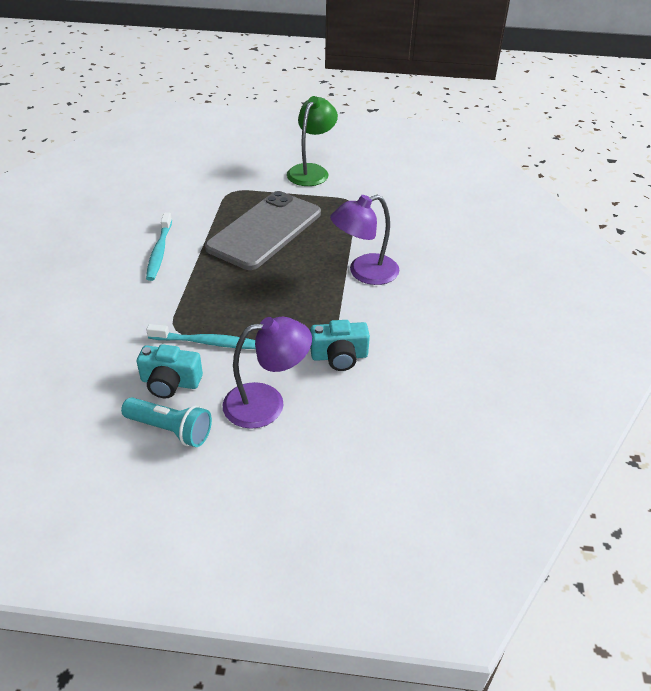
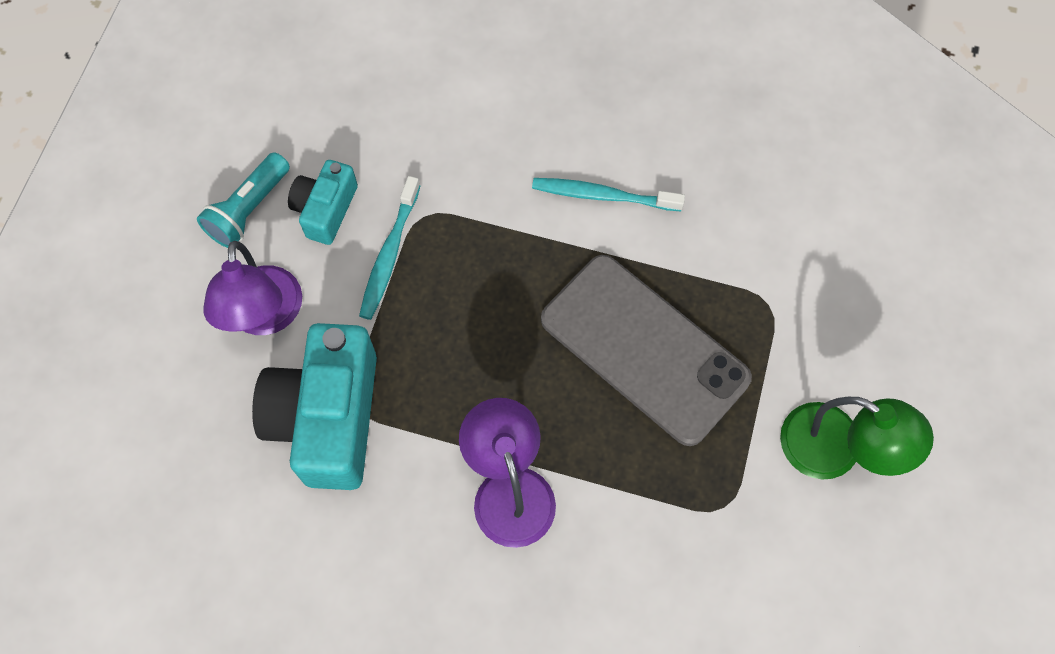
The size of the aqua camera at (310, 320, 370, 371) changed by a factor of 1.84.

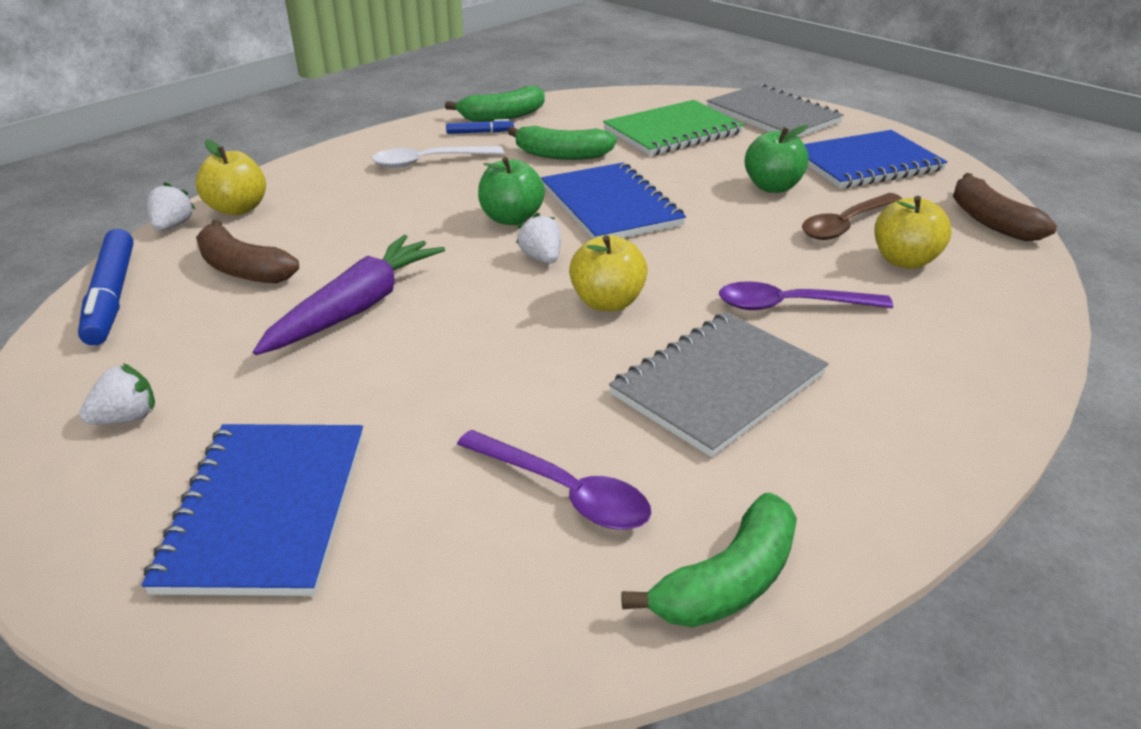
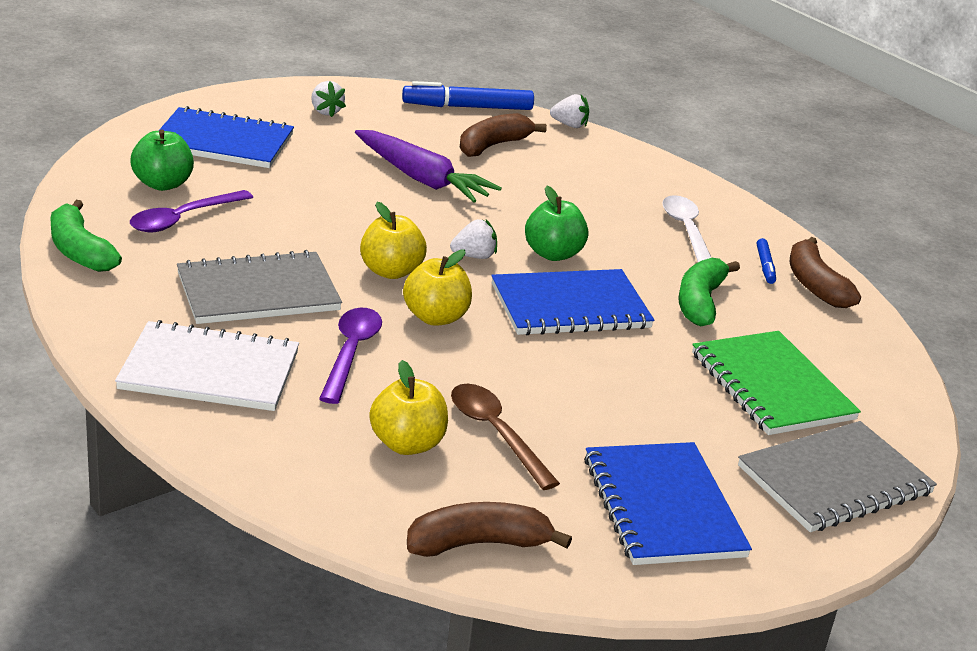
The second view gained the white exercise book at (115, 320, 299, 411). The emerald toy apple ended up elsewhere, having gone from (745, 125, 809, 193) to (130, 129, 194, 191). The ash-grey exercise book at (609, 312, 828, 457) ended up facing another way, 75 degrees counterclockwise from before. The yellow toy apple ended up elsewhere, having gone from (196, 140, 266, 215) to (403, 250, 472, 326). What was the emerald toy banana at (445, 86, 545, 122) turned into the dark brown toy banana at (790, 237, 861, 308).

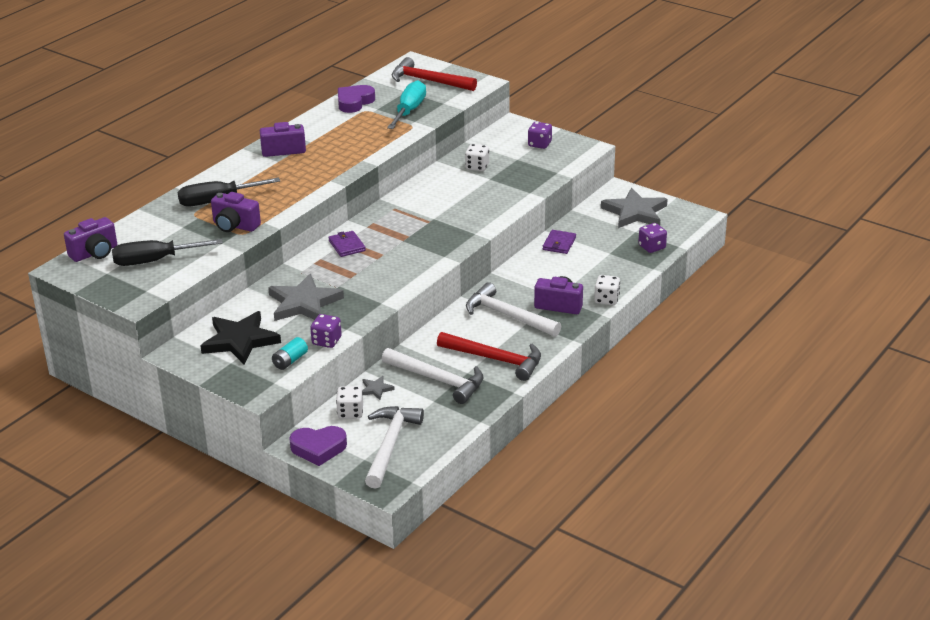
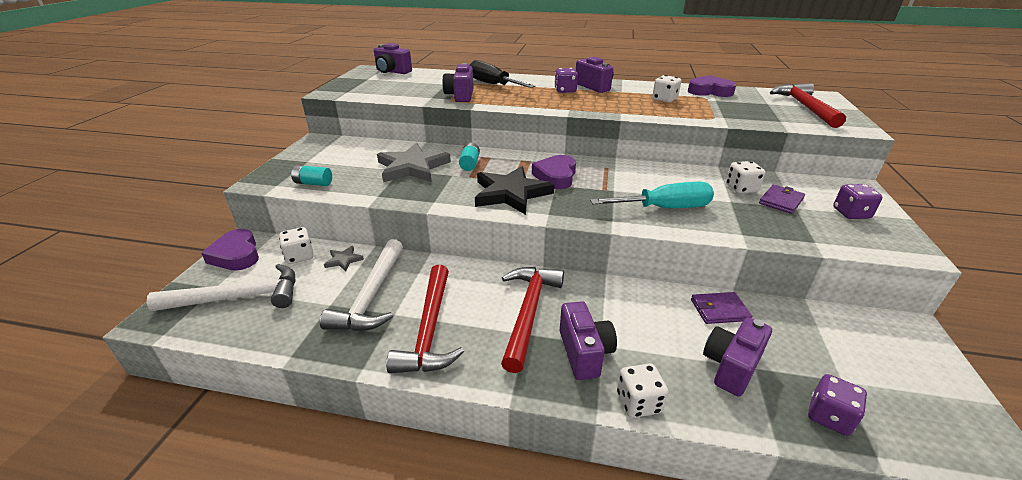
The second view gained the aqua power cell at (459, 143, 480, 171). The black star ended up elsewhere, having gone from (201, 311, 281, 365) to (475, 166, 554, 215). What was the white hammer at (466, 282, 561, 337) turned into the scarlet hammer at (501, 267, 564, 373). The second view gained the purple heart at (532, 155, 576, 189). The purple game die ended up elsewhere, having gone from (310, 314, 342, 348) to (554, 68, 578, 93). The aqua screwdriver ended up elsewhere, having gone from (387, 80, 426, 129) to (590, 182, 714, 208). The second view gained the white game die at (652, 75, 681, 102). The second view gained the purple camera at (703, 317, 772, 397). The purple wallet ended up elsewhere, having gone from (328, 231, 366, 257) to (759, 184, 805, 214). The second view lost the black screwdriver at (112, 239, 223, 266). The second view lost the ash-grey star at (601, 188, 667, 228).

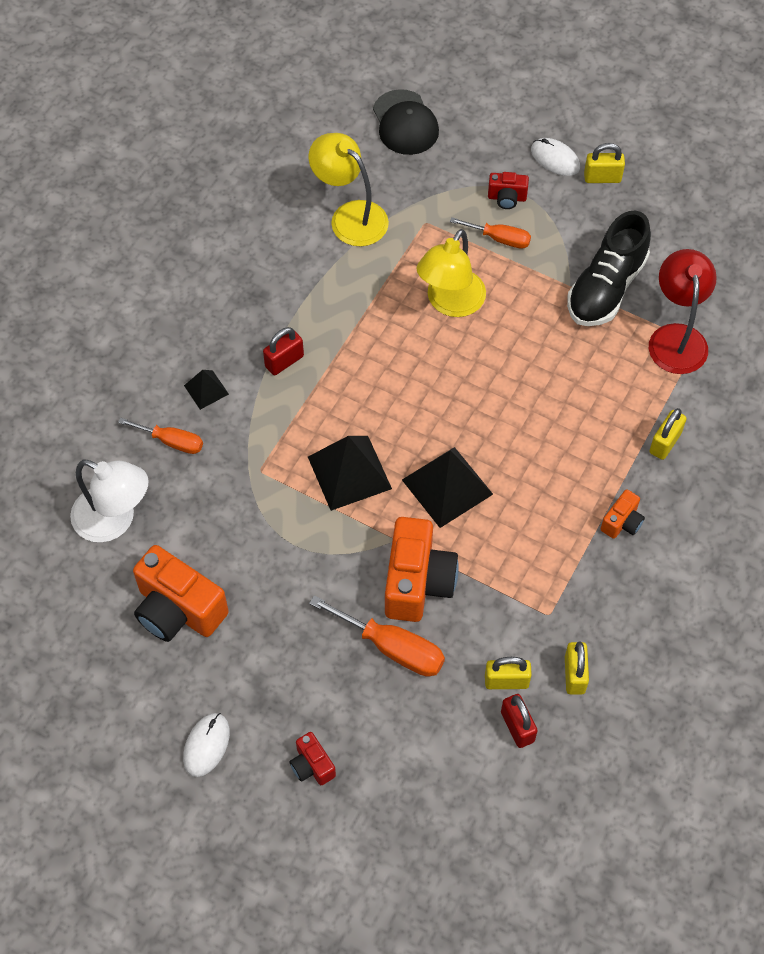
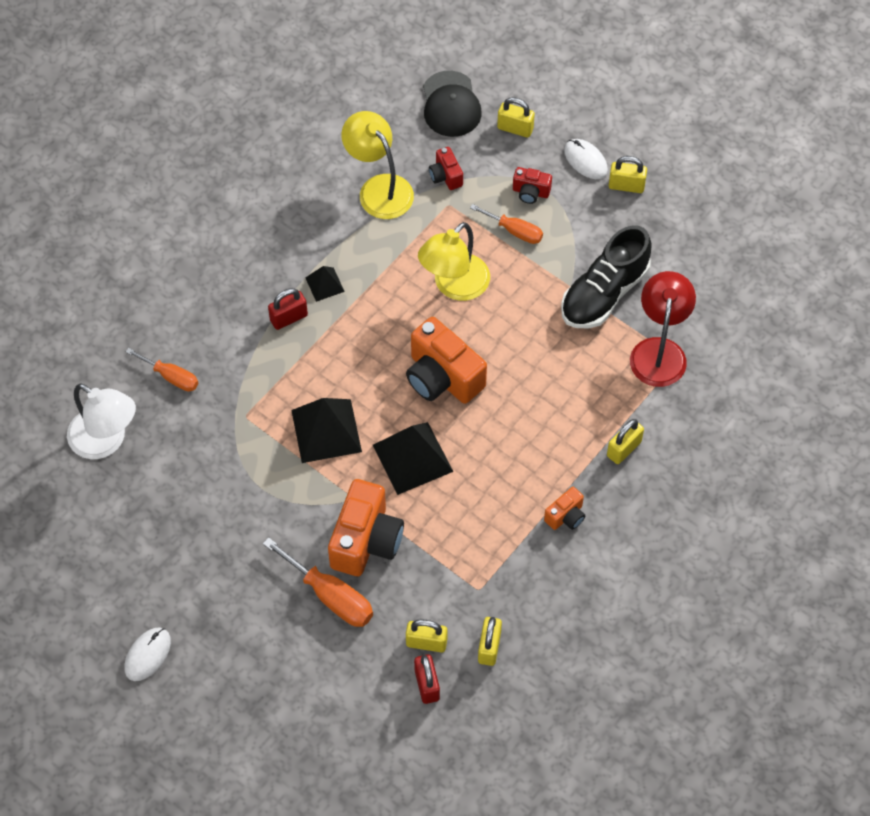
The black solid pyramid ended up elsewhere, having gone from (184, 370, 229, 410) to (305, 266, 345, 302). The orange camera ended up elsewhere, having gone from (133, 545, 229, 642) to (406, 317, 487, 404). The scarlet camera ended up elsewhere, having gone from (290, 732, 336, 785) to (429, 147, 463, 190). The second view gained the yellow lock at (497, 97, 535, 138).

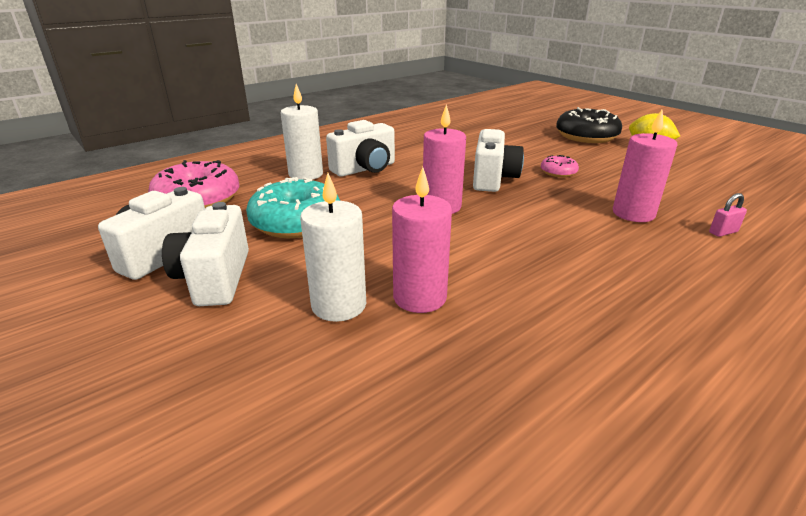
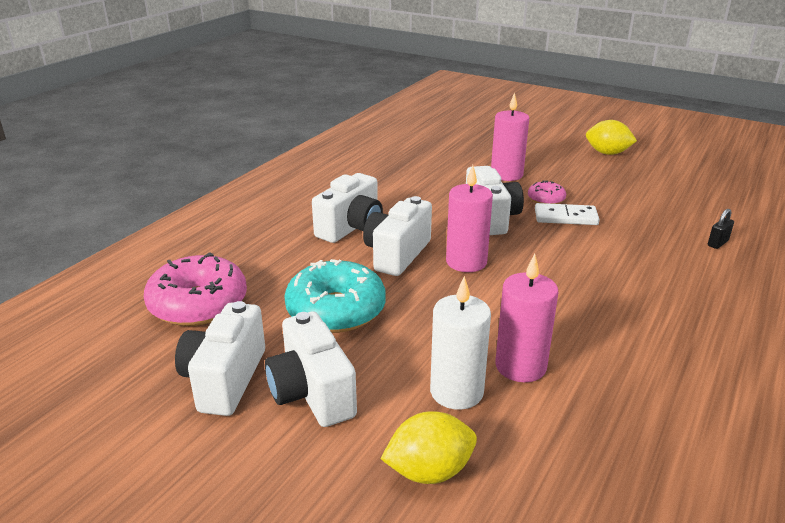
The second view gained the white camera at (363, 196, 432, 276). The second view gained the yellow lemon at (381, 411, 477, 484). The rose-pink wax candle ended up elsewhere, having gone from (613, 110, 678, 222) to (491, 92, 529, 181). The second view gained the white domino tile at (535, 203, 600, 225). What was the rose-pink lock at (709, 193, 747, 237) turned into the black lock at (708, 209, 734, 249). The second view lost the white wax candle at (281, 84, 323, 180). The second view lost the black donut at (556, 107, 622, 143).

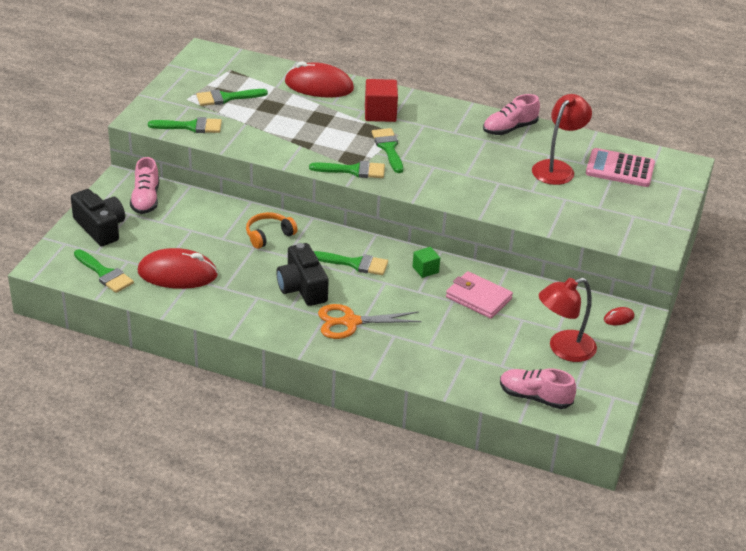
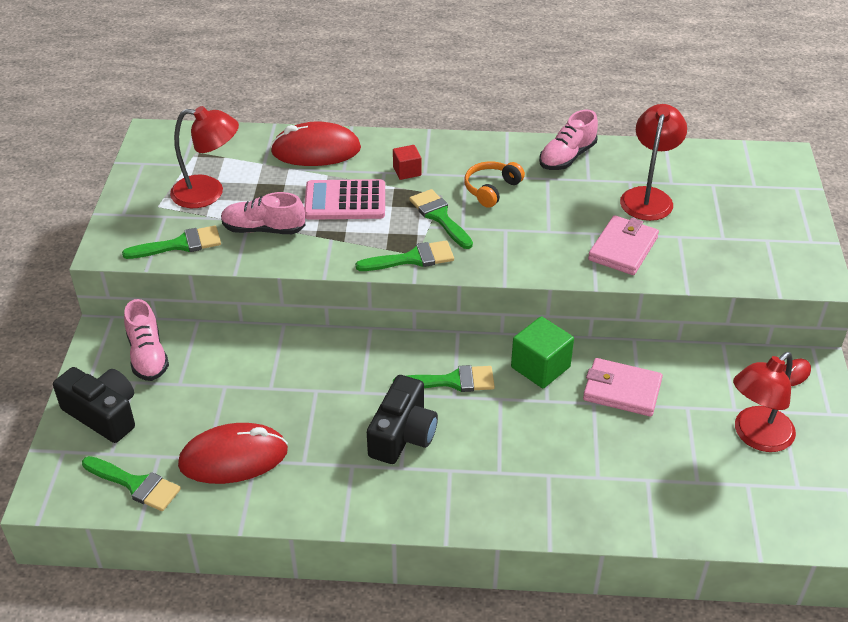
Where the emerald brush stood at (196, 89, 268, 106), the scarlet desk lamp came to stand at (170, 106, 239, 208). The rose-pink lace-up shoe ended up elsewhere, having gone from (500, 368, 576, 409) to (221, 192, 306, 234). The rose-pink calculator ended up elsewhere, having gone from (586, 148, 655, 187) to (304, 179, 385, 220). The black camera at (277, 243, 329, 306) ended up facing another way, 120 degrees counterclockwise from before. The size of the scarlet block at (365, 79, 398, 122) changed by a factor of 0.59. The orange headset ended up elsewhere, having gone from (246, 212, 298, 249) to (464, 161, 525, 208). The size of the emerald block at (412, 247, 440, 278) changed by a factor of 1.69. The second view gained the rose-pink wallet at (588, 215, 659, 275). The second view lost the orange pair of scissors at (318, 304, 422, 339).

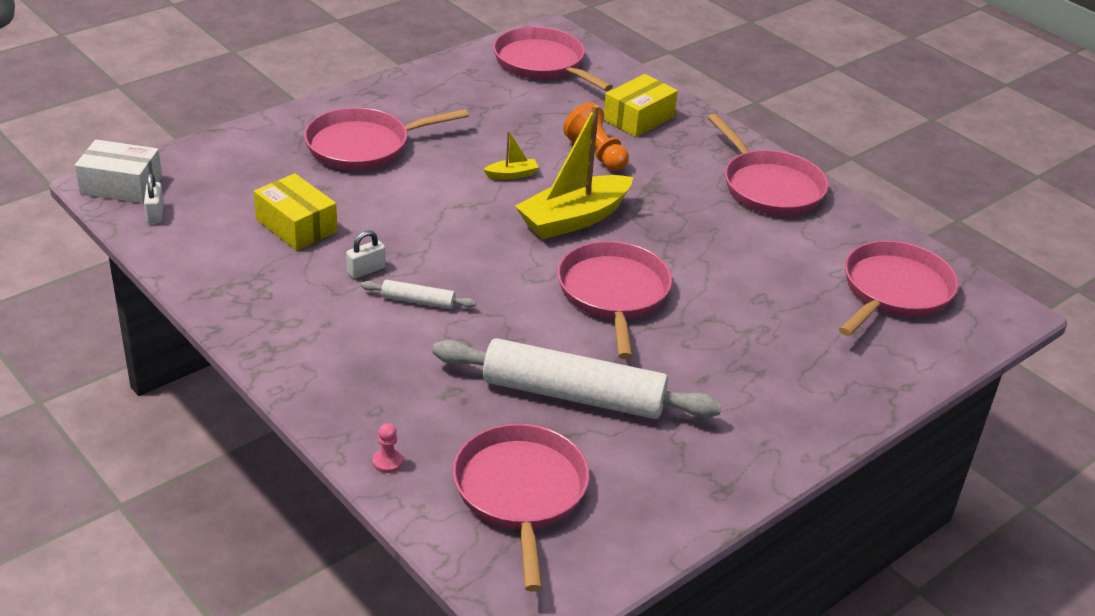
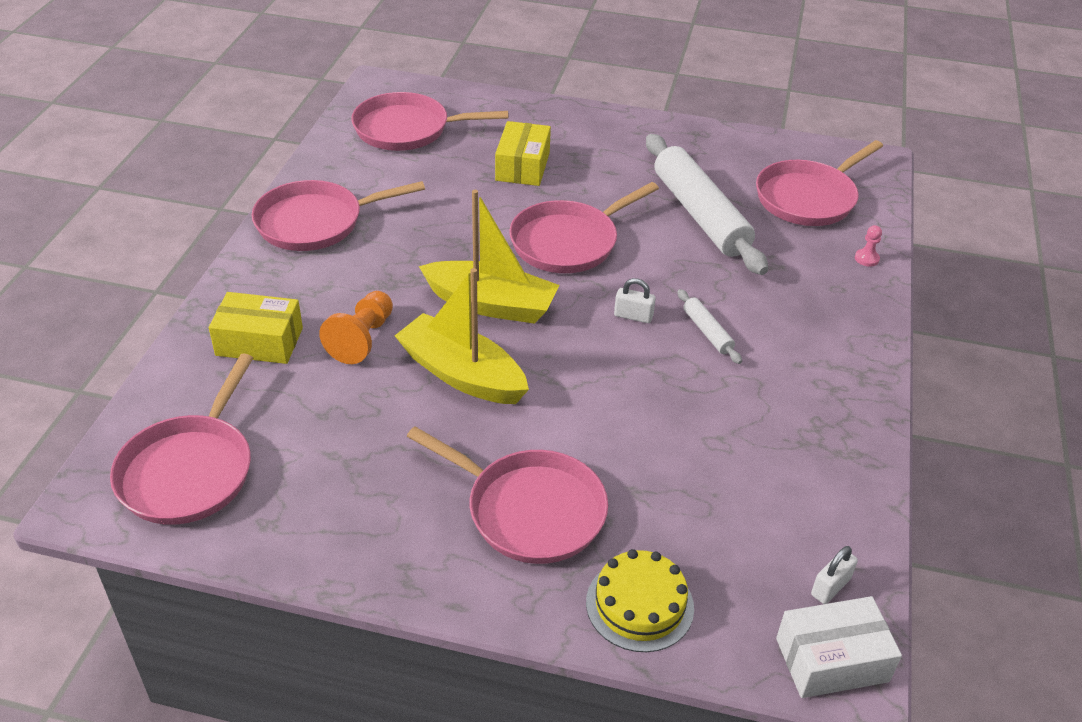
The rose-pink pan at (708, 114, 828, 216) ended up facing another way, 135 degrees counterclockwise from before. The size of the yellow sailboat at (483, 131, 539, 180) changed by a factor of 2.32. The yellow parcel ended up elsewhere, having gone from (254, 173, 337, 250) to (495, 121, 551, 186). The second view gained the yellow gateau at (586, 549, 694, 652). The white lock ended up elsewhere, having gone from (346, 230, 386, 279) to (614, 278, 656, 323). The white parcel at (75, 140, 162, 204) ended up facing another way, 75 degrees counterclockwise from before.

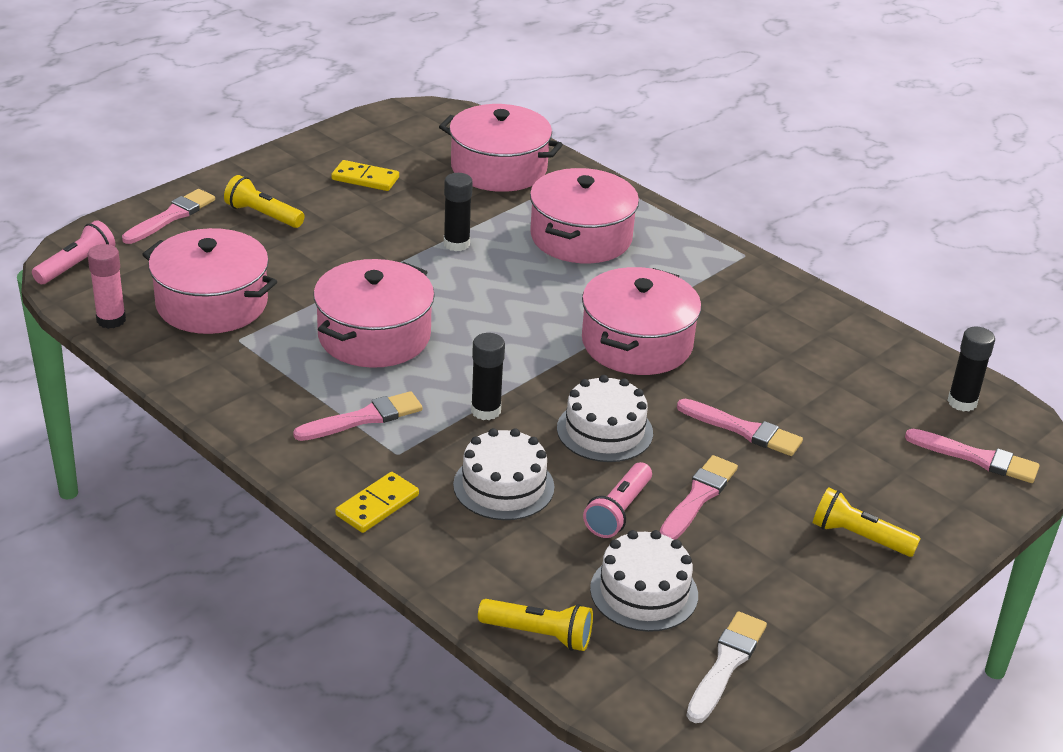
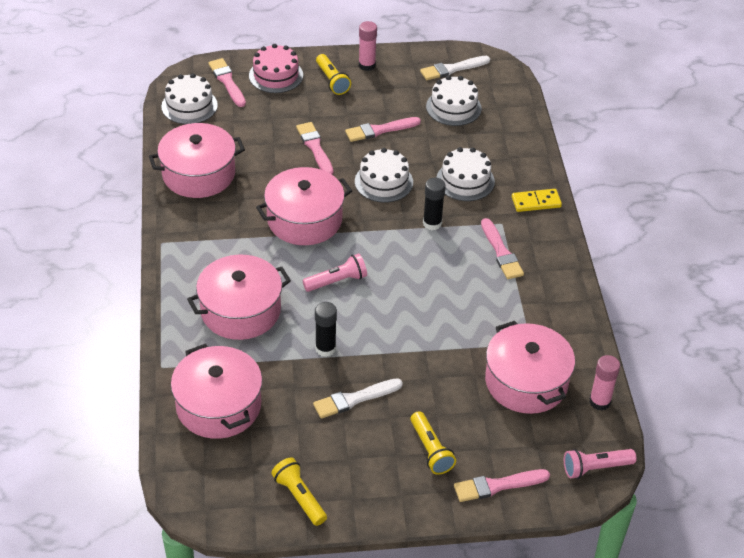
The rose-pink cooking pot ended up elsewhere, having gone from (313, 259, 435, 368) to (149, 123, 245, 198). Where the black glue stick stood at (947, 327, 995, 412), the white gateau came to stand at (161, 73, 218, 124). The second view gained the rose-pink gateau at (249, 44, 303, 93). The yellow torch ended up elsewhere, having gone from (478, 599, 593, 651) to (271, 458, 327, 526). The rose-pink torch ended up elsewhere, having gone from (583, 462, 652, 538) to (303, 254, 367, 292). The second view gained the white brush at (313, 378, 403, 418). The second view gained the rose-pink glue stick at (359, 21, 377, 71). The rose-pink brush at (293, 391, 423, 441) ended up facing another way, 120 degrees counterclockwise from before. The second view lost the yellow domino tile at (331, 160, 399, 191).

